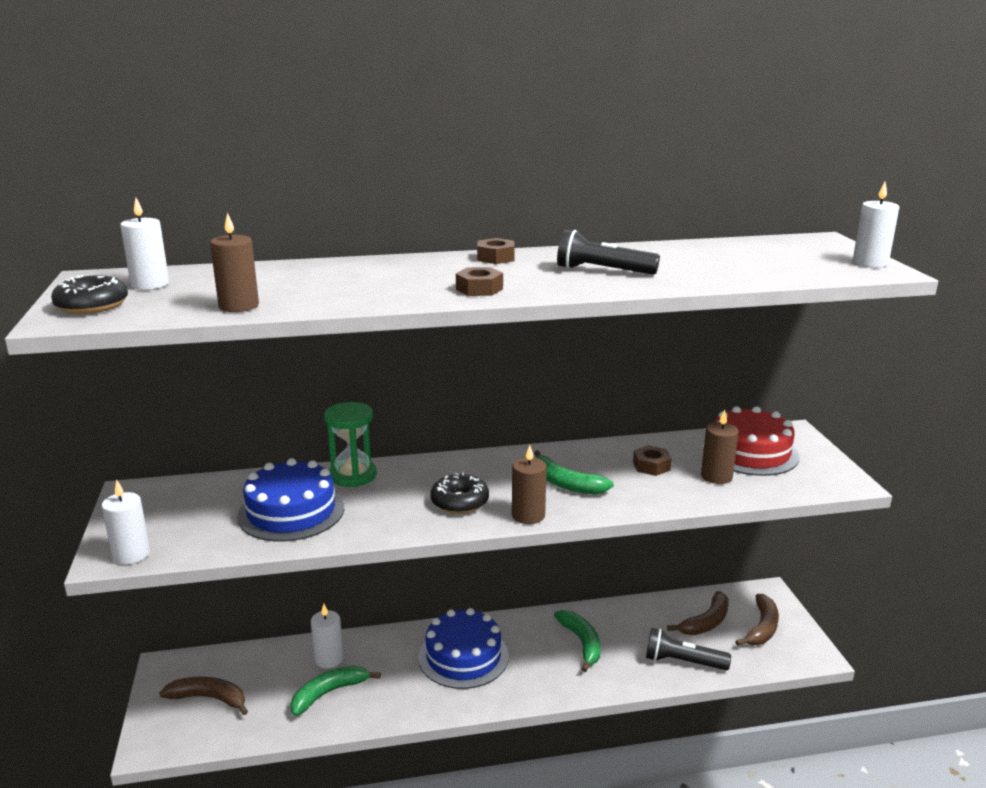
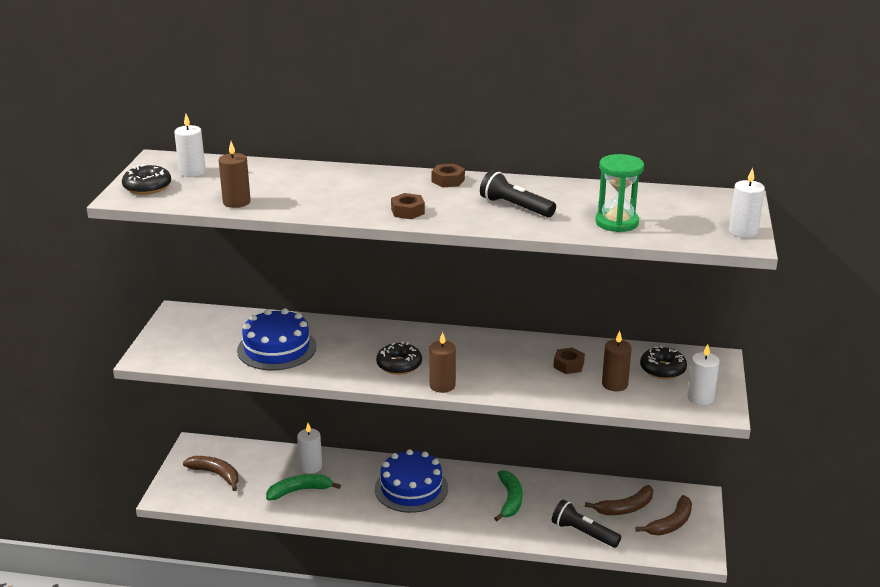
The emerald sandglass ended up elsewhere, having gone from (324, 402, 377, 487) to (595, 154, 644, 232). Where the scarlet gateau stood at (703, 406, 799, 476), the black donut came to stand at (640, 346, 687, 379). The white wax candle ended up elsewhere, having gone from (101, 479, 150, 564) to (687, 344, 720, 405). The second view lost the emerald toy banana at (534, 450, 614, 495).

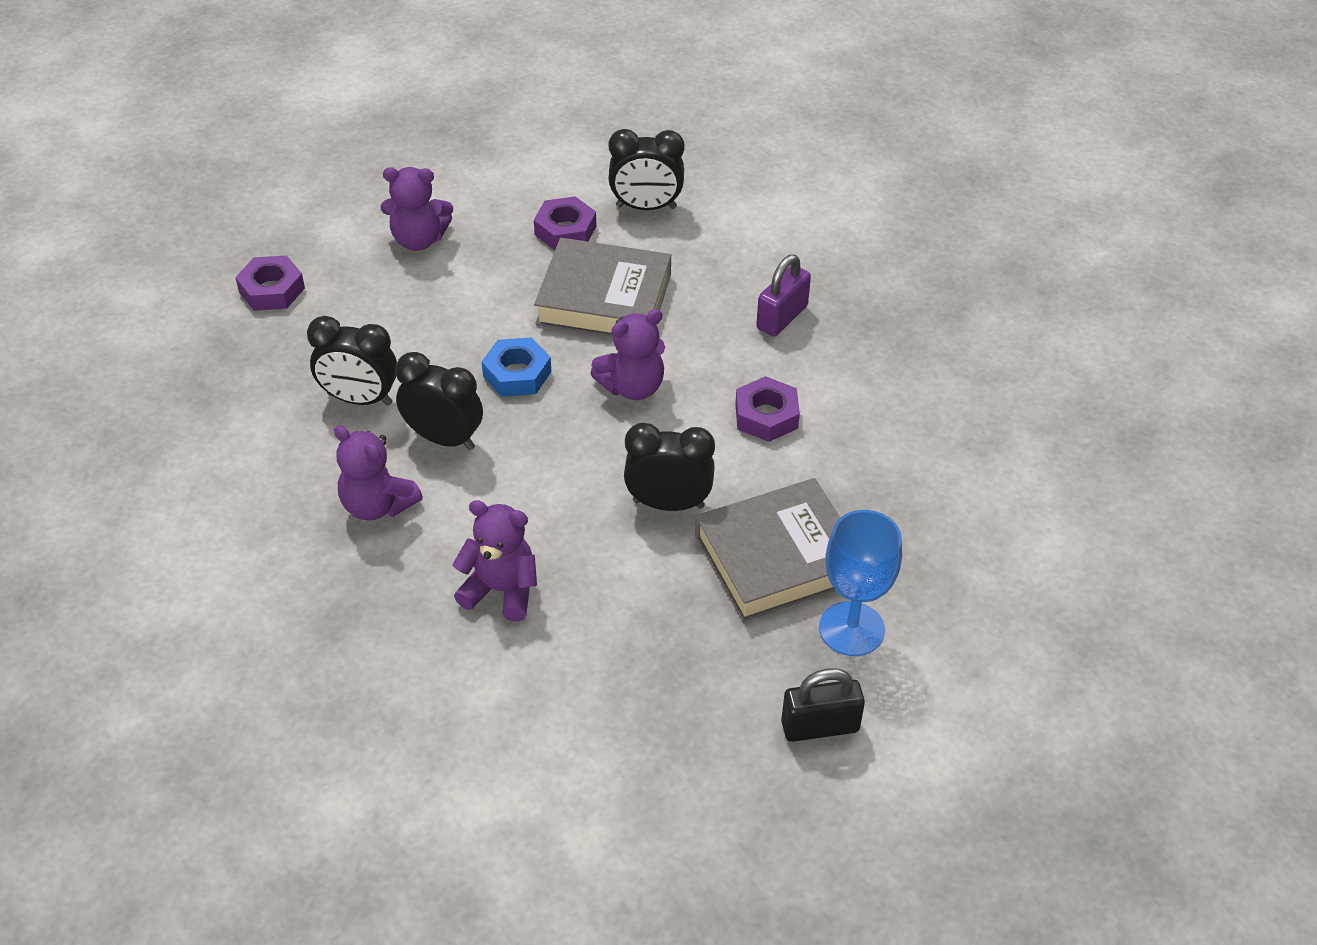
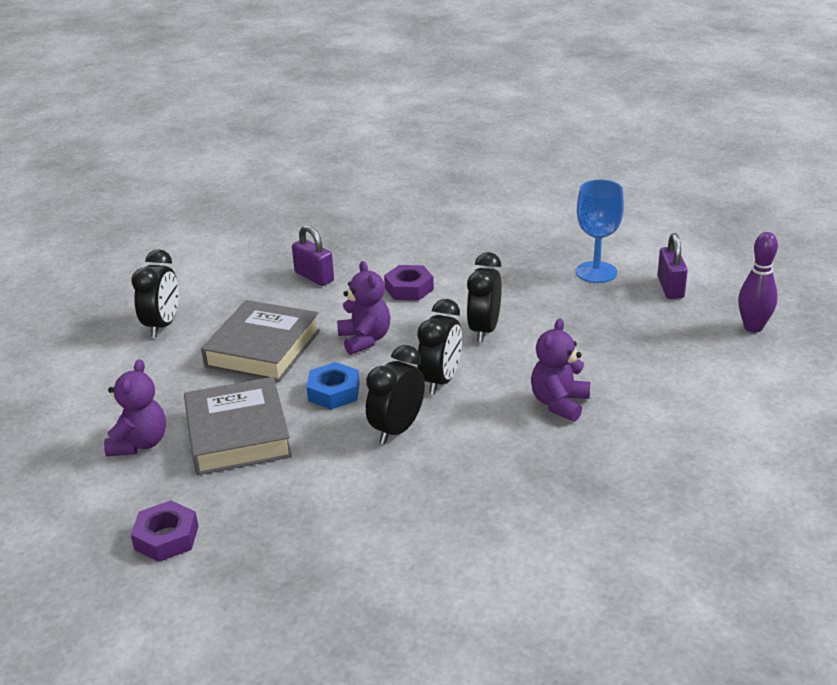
The ash-grey hardback ended up elsewhere, having gone from (695, 478, 840, 622) to (184, 377, 292, 475). The black bedside clock ended up elsewhere, having gone from (307, 316, 397, 406) to (417, 299, 462, 395). What was the black lock at (781, 668, 865, 742) turned into the purple lock at (657, 233, 688, 299). The second view gained the purple skittle at (738, 232, 778, 333). The second view lost the purple teddy at (334, 425, 423, 521). The second view lost the purple nut at (534, 196, 596, 250).

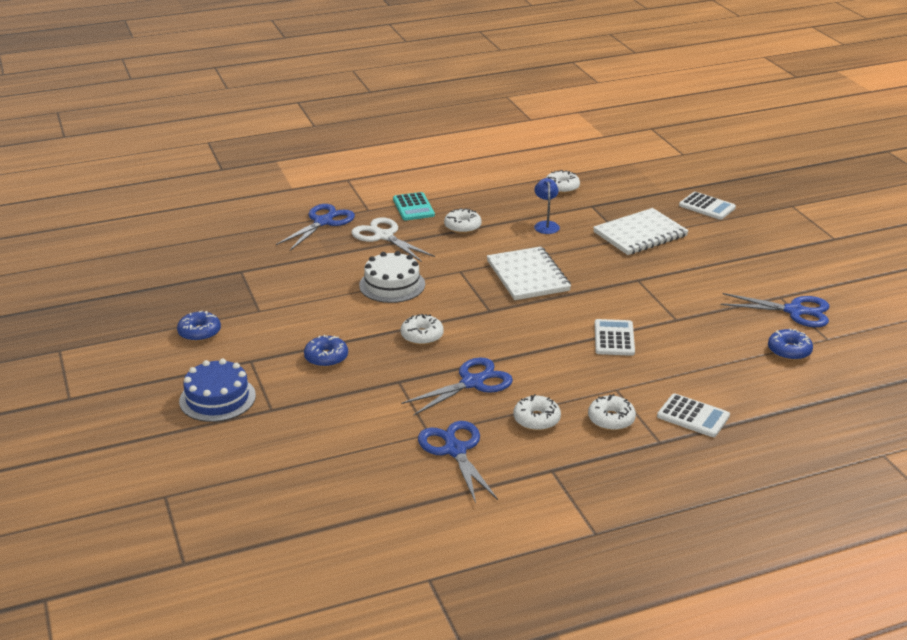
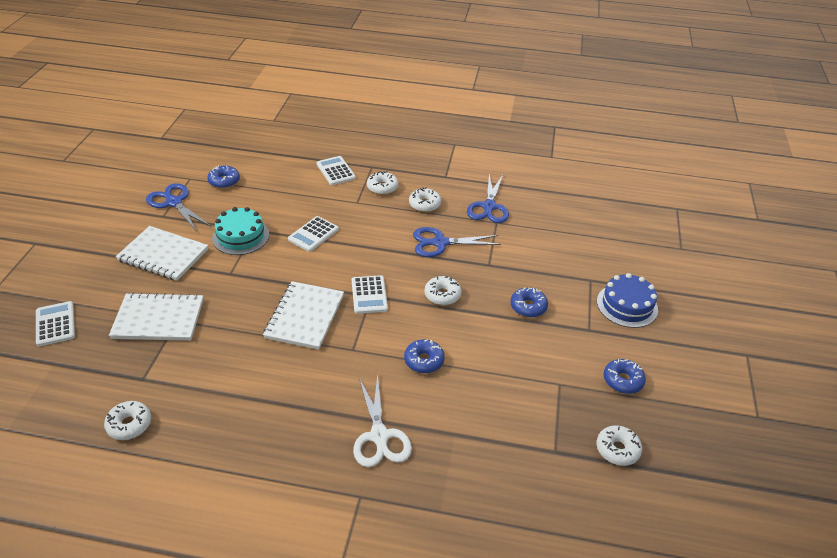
The second view gained the white exercise book at (116, 226, 208, 281). The second view gained the aqua gateau at (212, 207, 269, 255). The second view gained the white calculator at (352, 275, 388, 314). Where the white gateau stood at (359, 251, 425, 303), the blue donut came to stand at (404, 340, 445, 373). The white donut ended up elsewhere, having gone from (444, 208, 482, 234) to (597, 425, 642, 466). The second view lost the blue pair of scissors at (276, 204, 355, 251). The second view lost the aqua calculator at (393, 192, 435, 220). The second view lost the blue desk lamp at (534, 178, 560, 234).

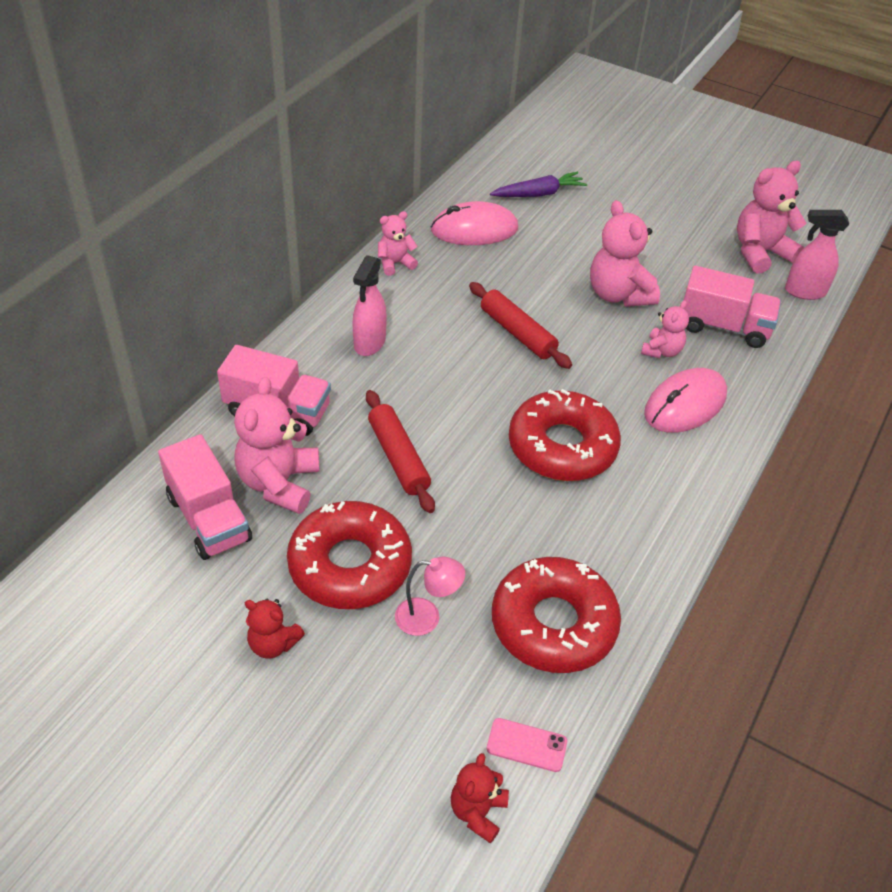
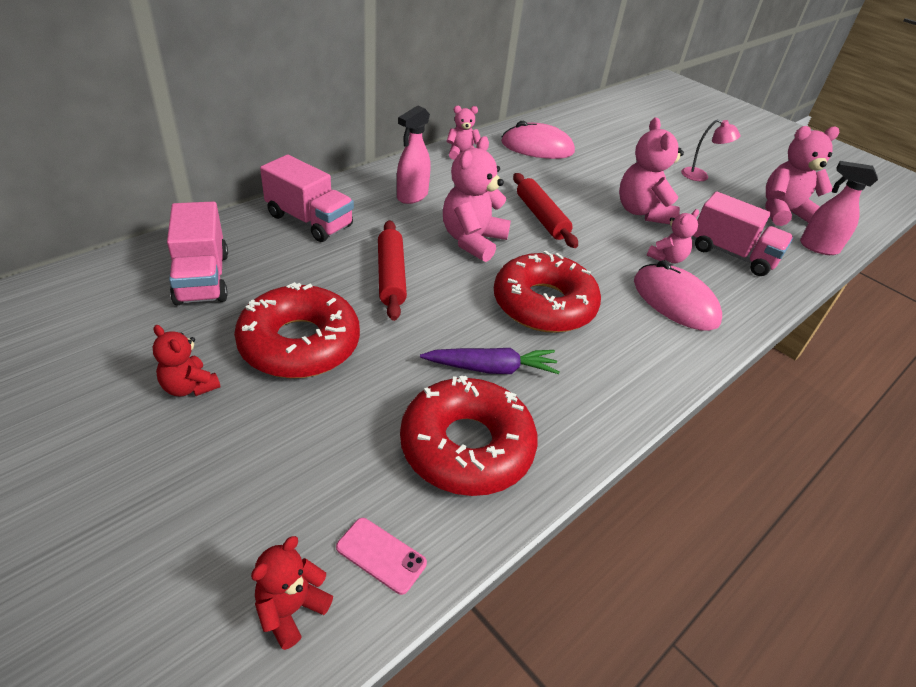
The purple root vegetable ended up elsewhere, having gone from (490, 172, 587, 197) to (420, 348, 560, 374). The rose-pink teddy ended up elsewhere, having gone from (234, 377, 319, 514) to (443, 136, 511, 262). The rose-pink PC mouse at (644, 368, 727, 433) ended up facing another way, 75 degrees clockwise from before. The rose-pink desk lamp ended up elsewhere, having gone from (395, 557, 465, 636) to (681, 119, 740, 181).

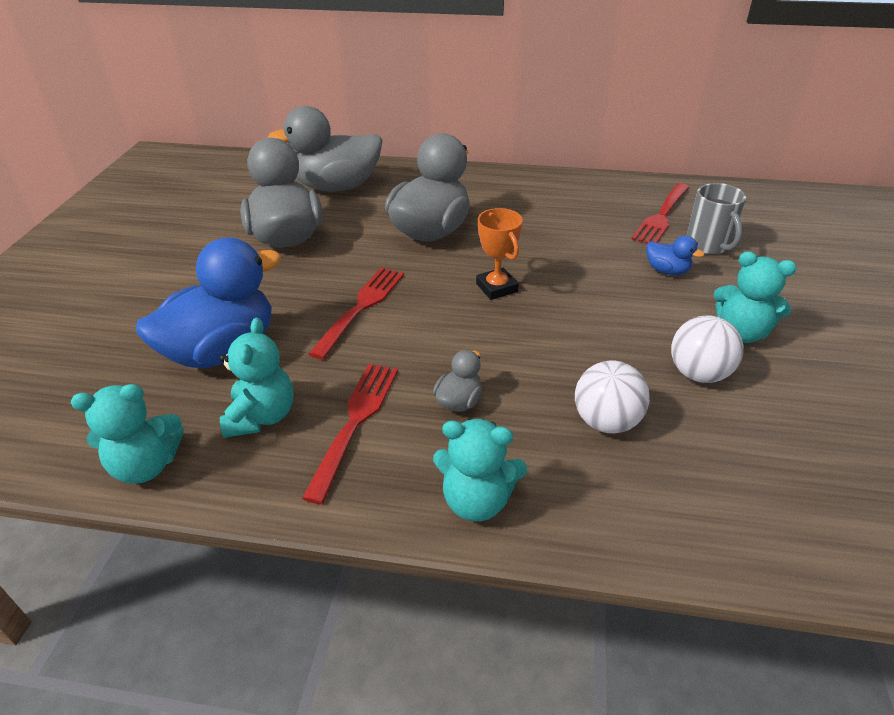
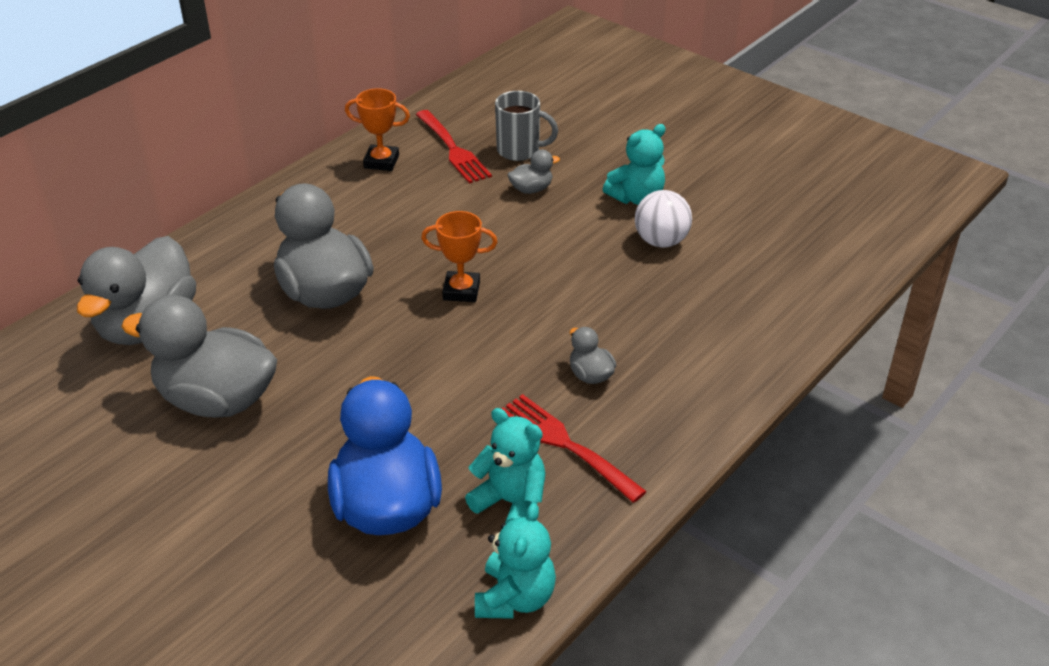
The second view gained the orange trophy at (345, 88, 410, 171). What was the blue duck at (646, 235, 705, 275) turned into the ash-grey duck at (508, 150, 560, 194). The second view lost the scarlet dinner fork at (309, 267, 404, 360). The second view lost the aqua teddy at (433, 419, 527, 521). The second view lost the white sphere at (575, 361, 650, 433).

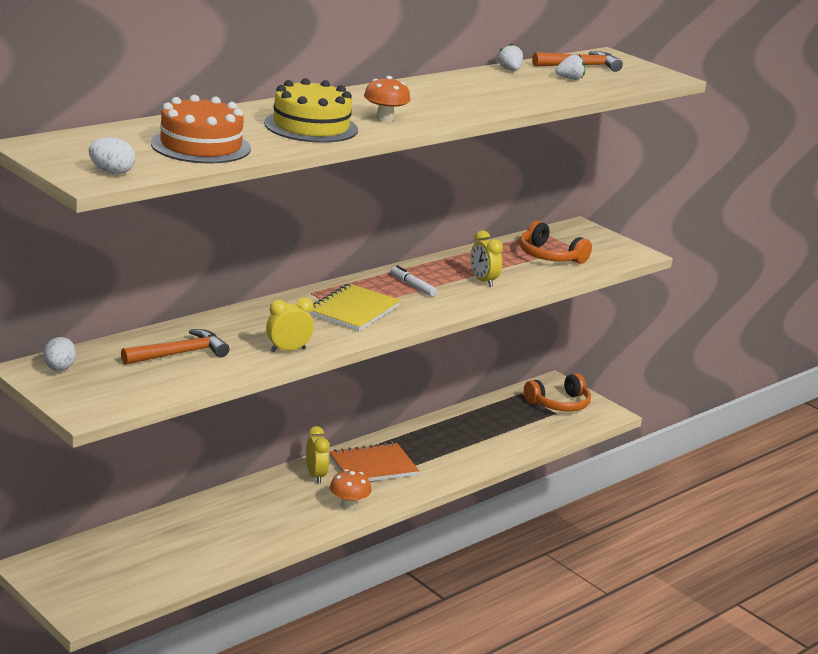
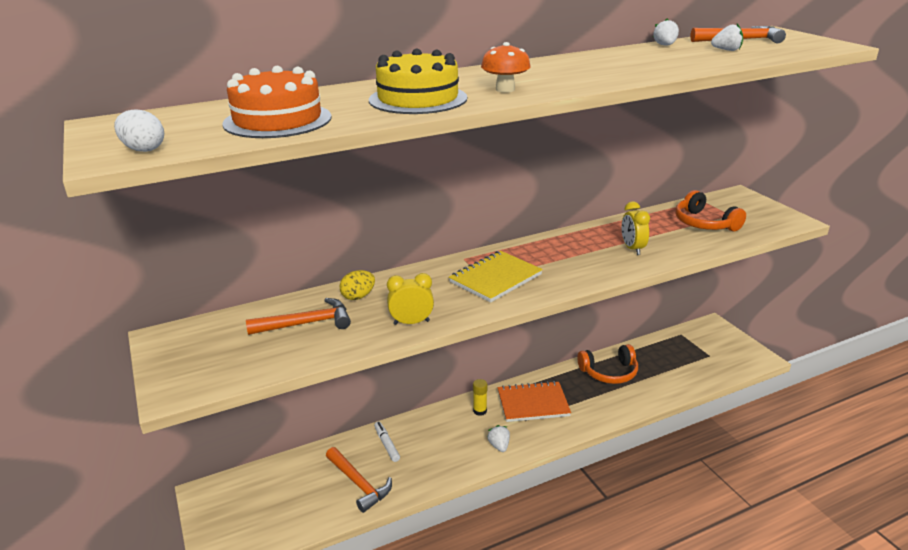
The second view gained the orange hammer at (326, 447, 392, 513). The second view gained the yellow egg at (340, 270, 375, 300). The white marker pen ended up elsewhere, having gone from (391, 265, 437, 297) to (374, 421, 400, 462). Where the yellow bedside clock stood at (306, 426, 330, 484), the yellow glue stick came to stand at (473, 379, 487, 416). Where the orange fungus stood at (330, 469, 371, 510), the white berry came to stand at (487, 425, 510, 452). The orange headset ended up elsewhere, having gone from (524, 373, 591, 412) to (577, 344, 638, 384). The second view lost the white egg at (43, 337, 77, 371).

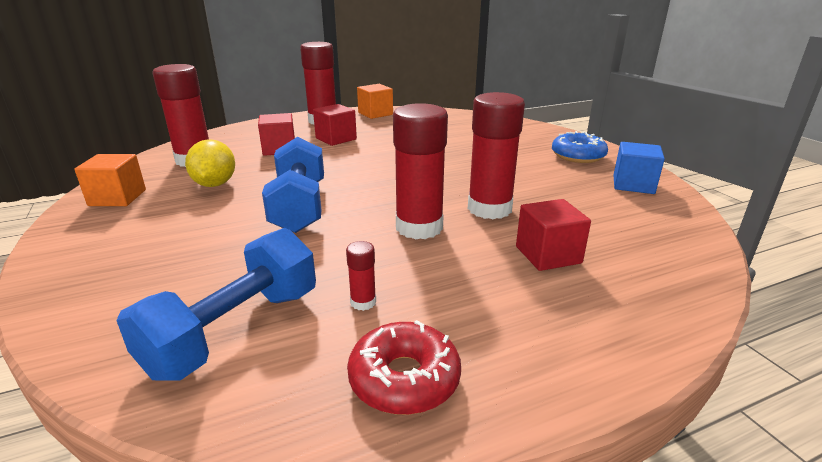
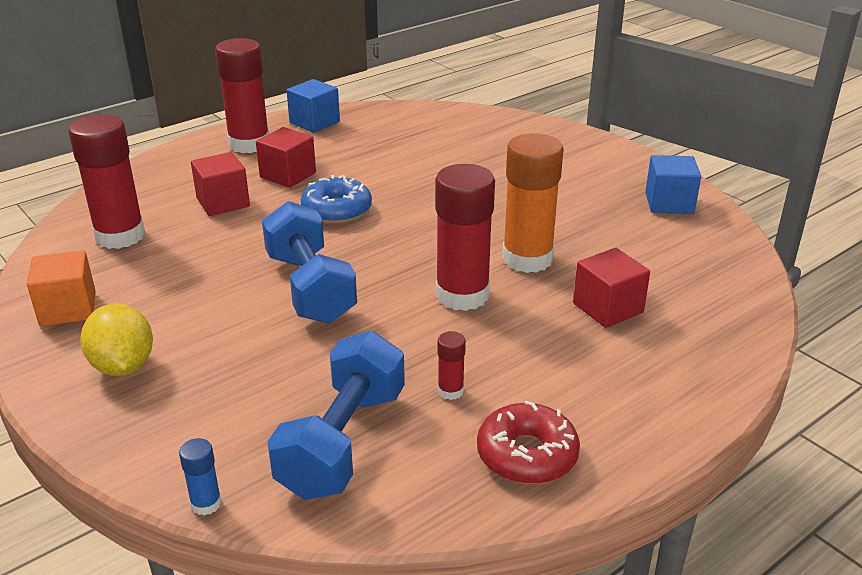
The yellow lemon ended up elsewhere, having gone from (185, 139, 235, 187) to (80, 303, 153, 376). The second view gained the blue glue stick at (179, 438, 222, 516). What was the orange block at (357, 84, 393, 119) turned into the blue block at (286, 79, 340, 133). The blue donut ended up elsewhere, having gone from (552, 131, 608, 163) to (301, 175, 372, 224). What was the scarlet glue stick at (468, 92, 525, 219) turned into the orange glue stick at (502, 133, 563, 273).

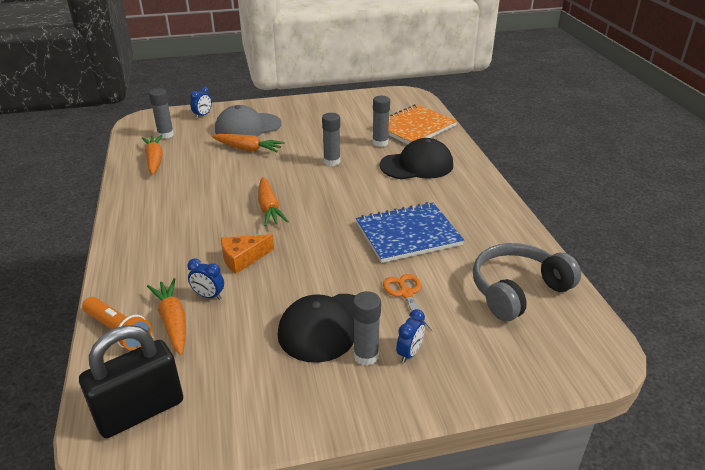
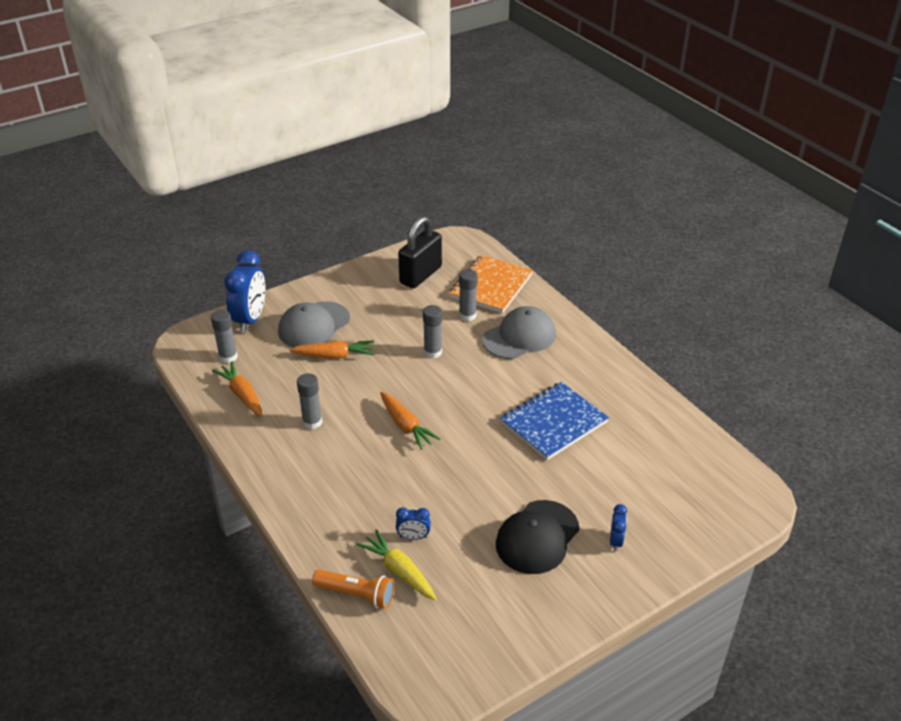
The size of the blue bedside clock at (190, 87, 212, 119) changed by a factor of 2.14. The ash-grey glue stick ended up elsewhere, having gone from (353, 291, 381, 366) to (297, 373, 322, 429). What was the orange root vegetable at (147, 278, 186, 355) turned into the yellow root vegetable at (356, 529, 437, 600). The black lock ended up elsewhere, having gone from (79, 325, 183, 438) to (398, 216, 442, 288). What was the black cap at (380, 138, 453, 179) turned into the ash-grey cap at (482, 306, 556, 359). The second view lost the orange cheese wedge at (221, 234, 274, 274). The second view lost the orange pair of scissors at (383, 274, 433, 332). The second view lost the ash-grey headset at (473, 243, 581, 321).

